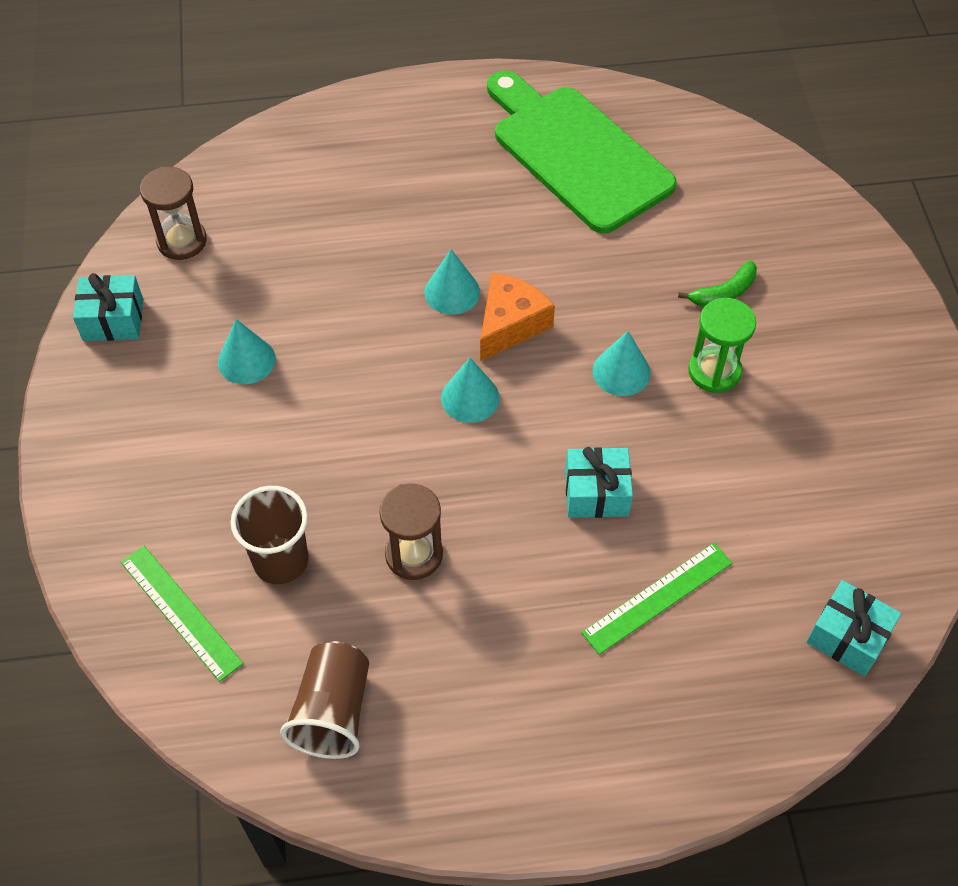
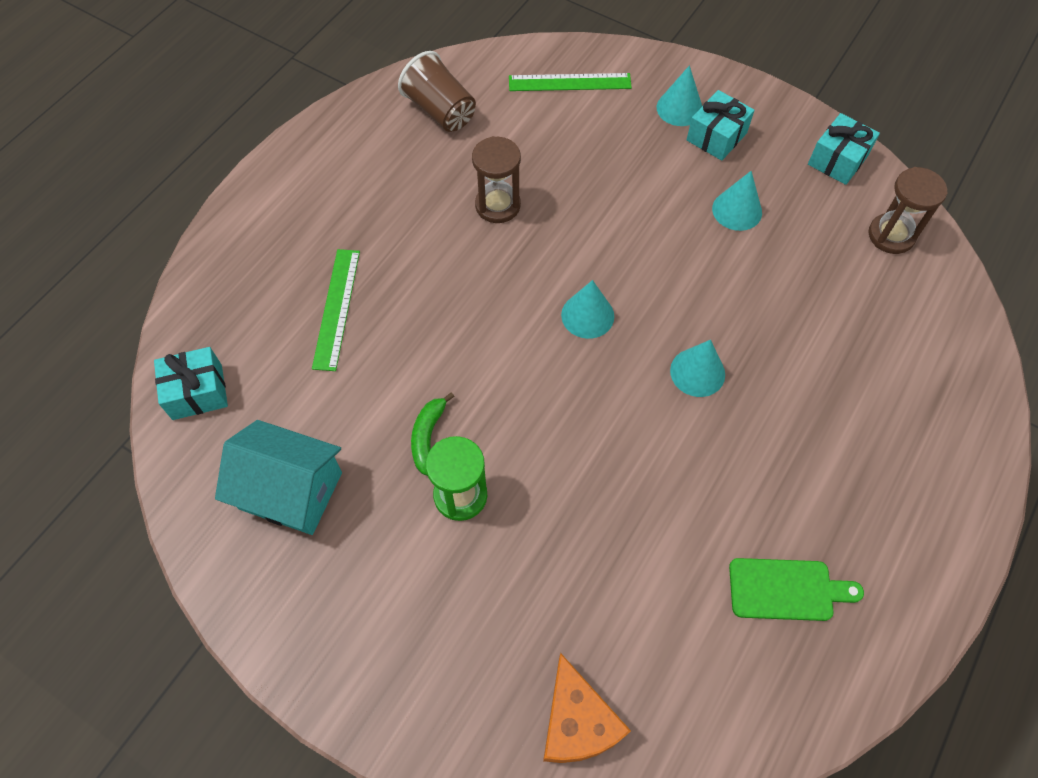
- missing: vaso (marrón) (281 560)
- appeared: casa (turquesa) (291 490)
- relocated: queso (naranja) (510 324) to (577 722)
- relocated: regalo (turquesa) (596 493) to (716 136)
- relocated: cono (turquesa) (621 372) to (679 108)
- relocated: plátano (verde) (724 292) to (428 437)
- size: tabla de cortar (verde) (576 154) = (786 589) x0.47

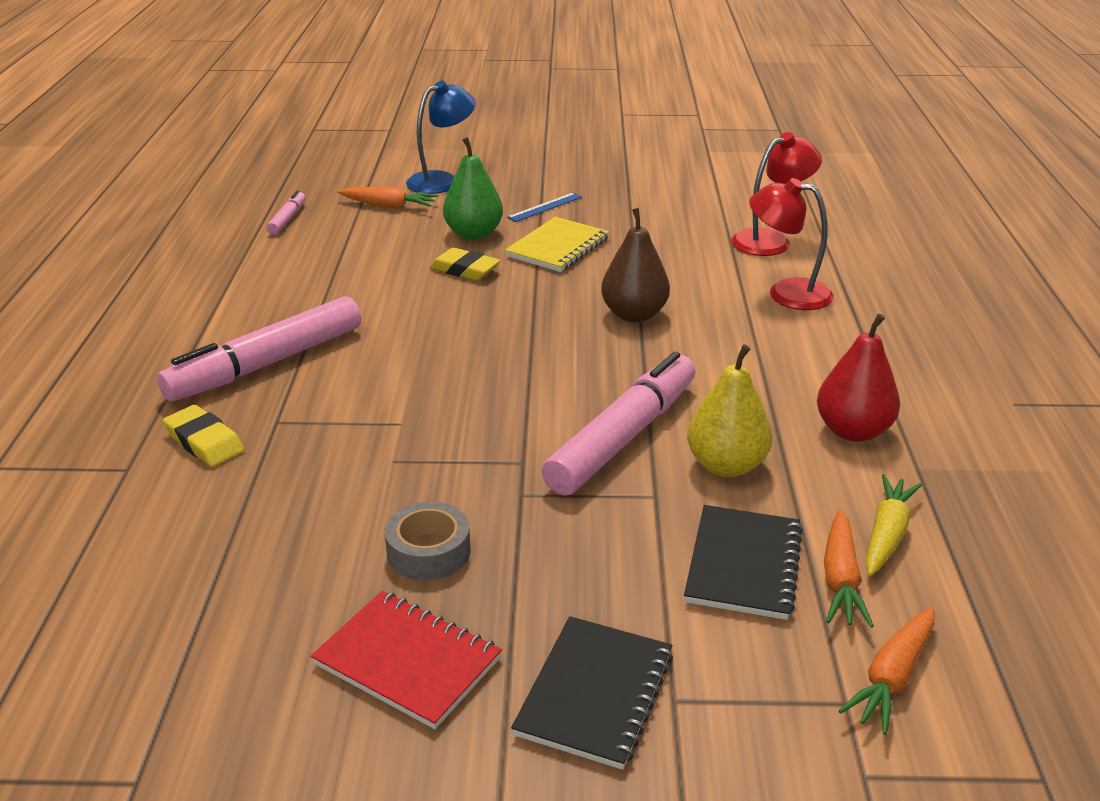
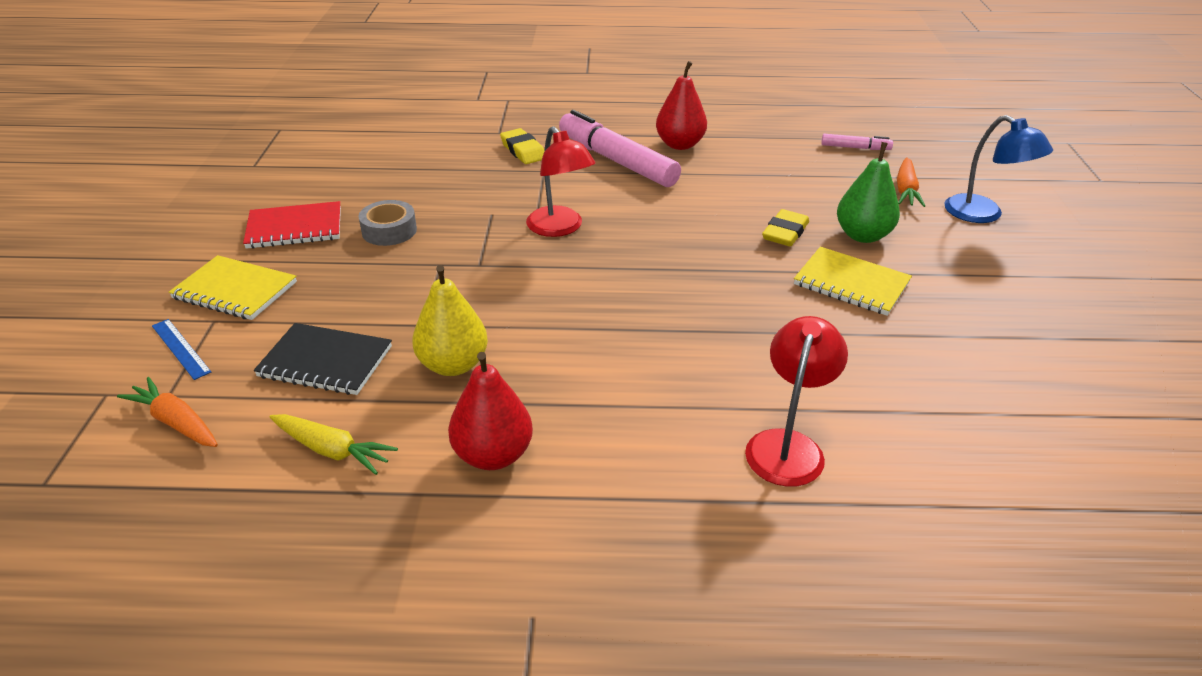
- missing: rotulador (rosa) (623 437)
- missing: pera (marrón) (634 315)
- missing: zanahoria (naranja) (840 579)
- appeared: pera (rojo) (680 145)
- relocated: regla (azul) (545 207) to (180 348)
- relocated: lámpara (rojo) (770 240) to (560 228)
- colour: cuaderno (negro) (594 694) to cuaderno (amarillo) (235 290)
- spun: goma de borrar (amarillo) (204 442) = (523 151) 75 degrees counterclockwise
- spun: cuaderno (rojo) (407 661) = (295 228) 45 degrees clockwise

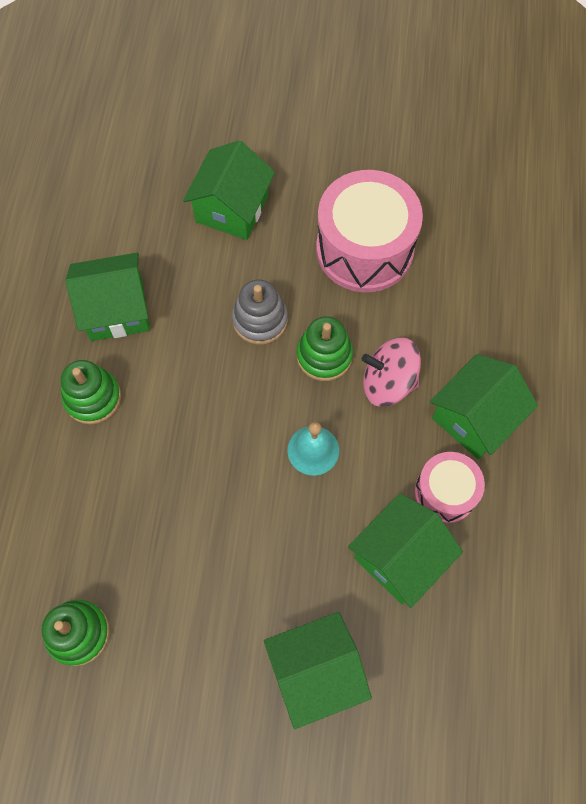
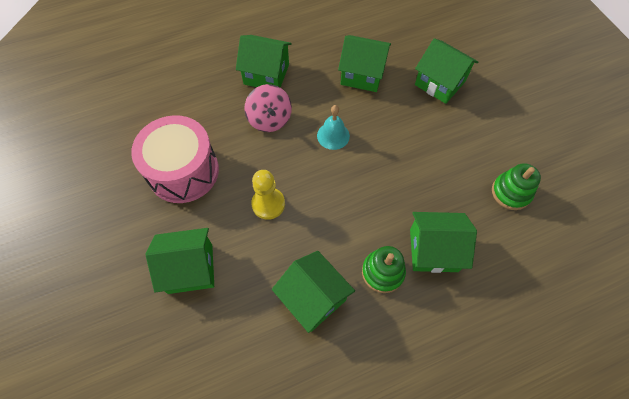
- missing: juguete apilable (verde) (324 356)
- missing: tambor (rosa) (445 493)
- appeared: casa (verde) (433 250)
- exchanged: juguete apilable (gris) (260 320) to peón (amarillo) (268 204)

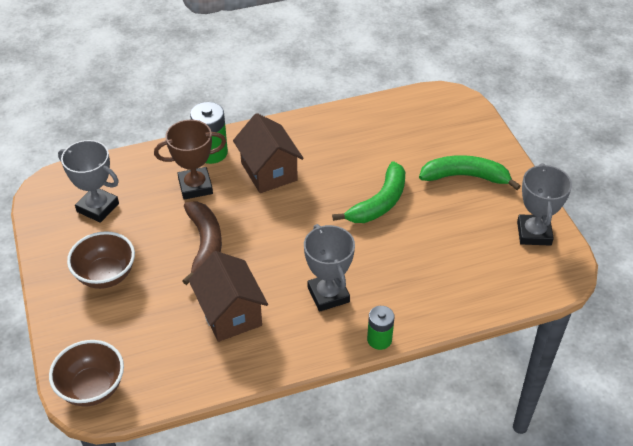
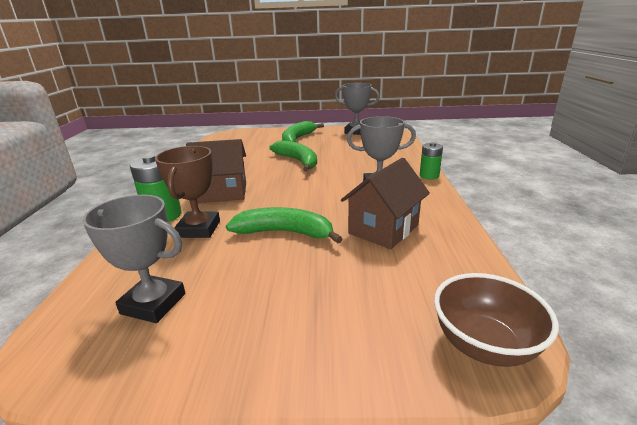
- missing: cuenco (marrón) (106 275)
- colour: plátano (marrón) (205 245) to plátano (verde) (285 232)
- spun: trofeo (gris) (98 207) = (153 303) 60 degrees clockwise
- spun: casa (marrón) (230 313) = (383 229) 45 degrees counterclockwise

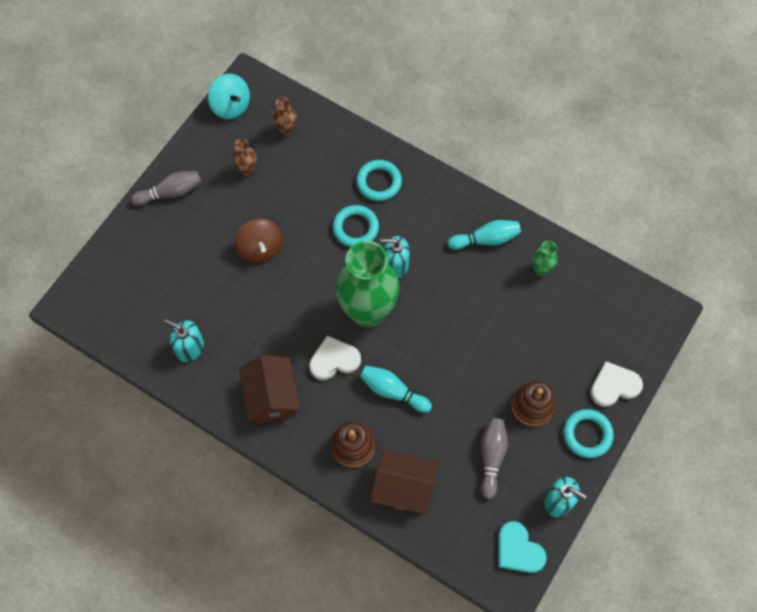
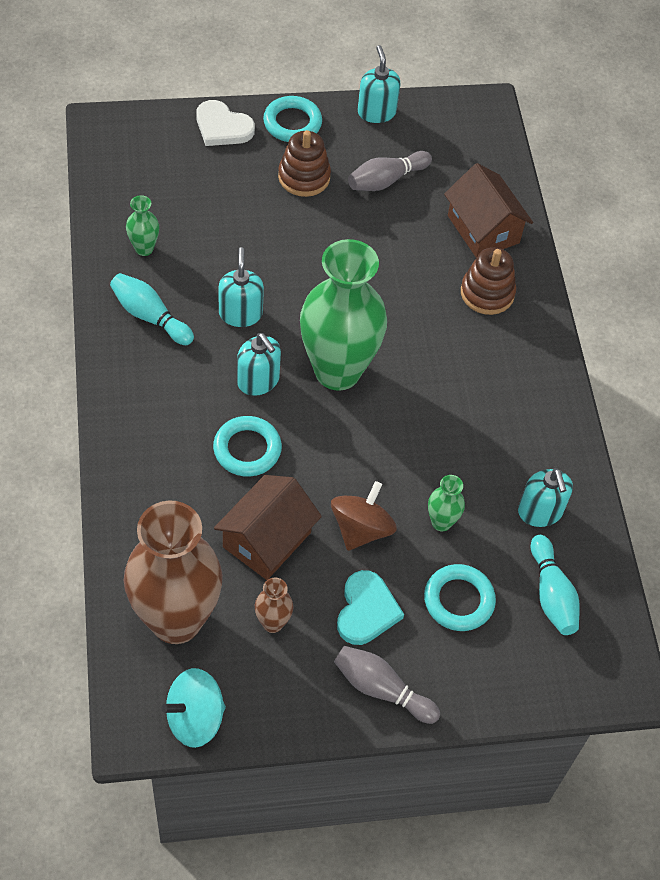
- missing: corazón (blanco) (334 360)
- appeared: dispensador de jabón (turquesa) (240 313)
- appeared: florero (verde) (441 522)
- relocated: casa (marrón) (271 396) to (267 540)
- relocated: anillo (turquesa) (379 182) to (458 600)
- relocated: bolo (turquesa) (393 391) to (551 594)
- relocated: corazón (turquesa) (518 550) to (366 610)
- spun: peonza (turquesa) (231 106) = (195 718) 120 degrees counterclockwise
- size: florero (marrón) (287 130) = (176 620) x2.43

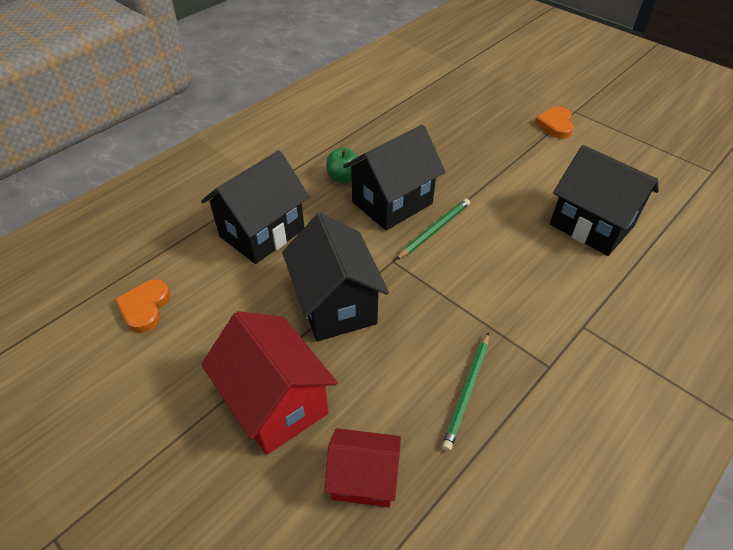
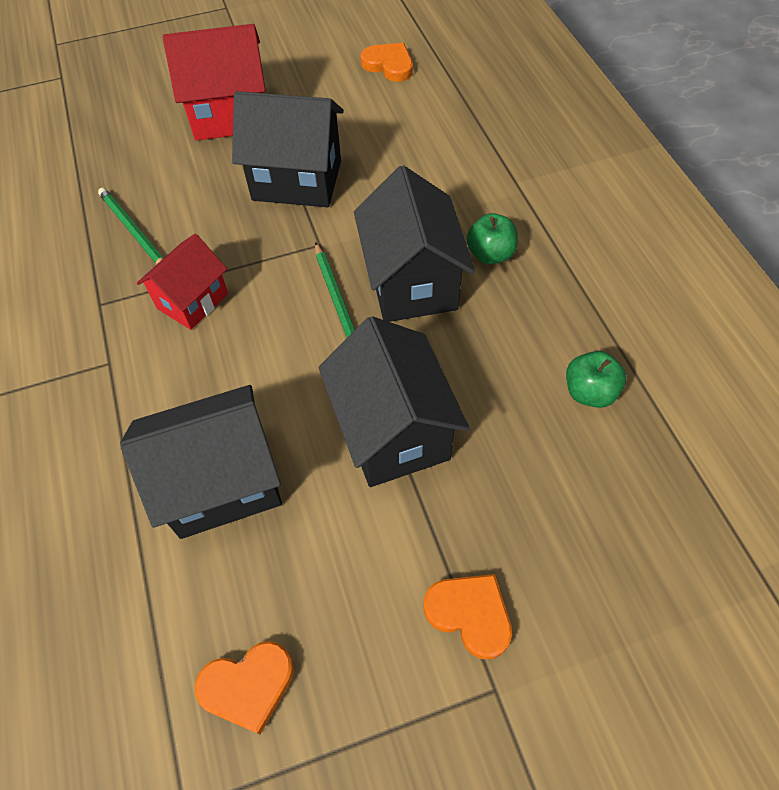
- appeared: corazón (naranja) (248 686)
- appeared: manzana (verde) (589 392)
- relocated: casa (negro) (262 233) to (393 431)
- relocated: casa (rojo) (364 479) to (192 301)

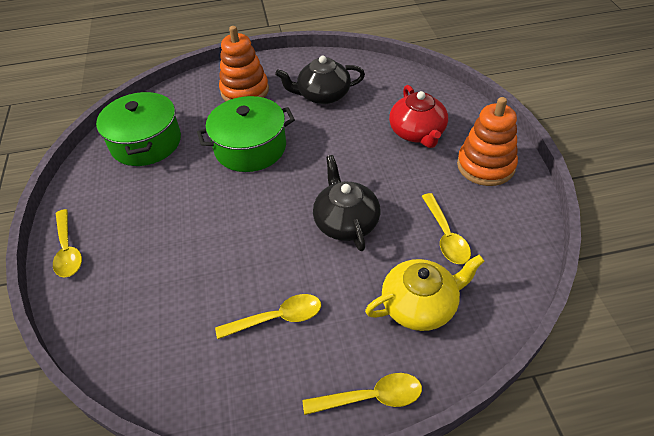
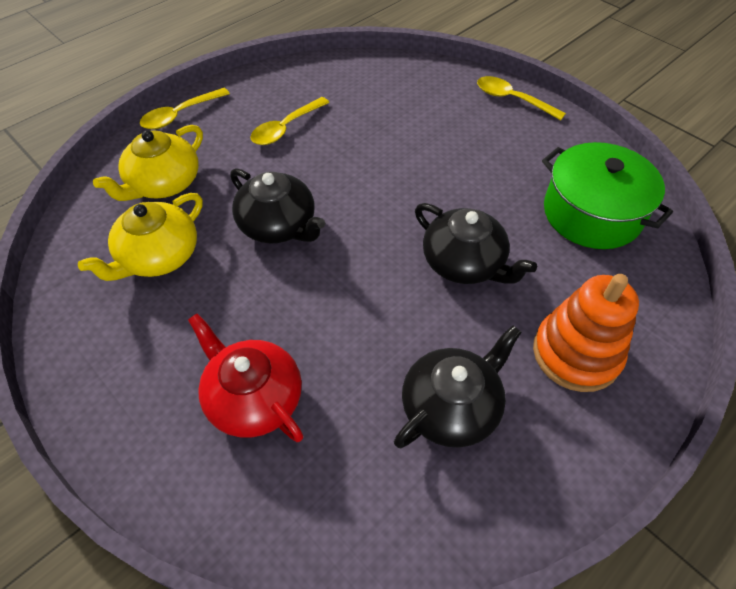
- missing: juguete apilable (naranja) (485 166)
- exchanged: olla (verde) (250 148) to tetera (negro) (464 263)
- exchanged: cuchara (amarillo) (446 236) to tetera (amarillo) (158 256)

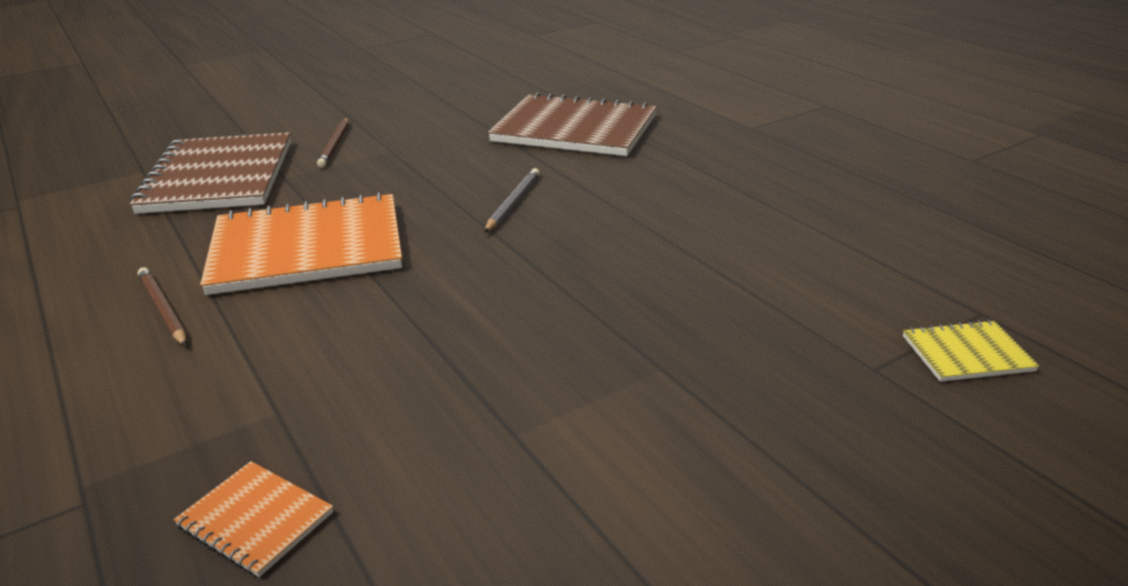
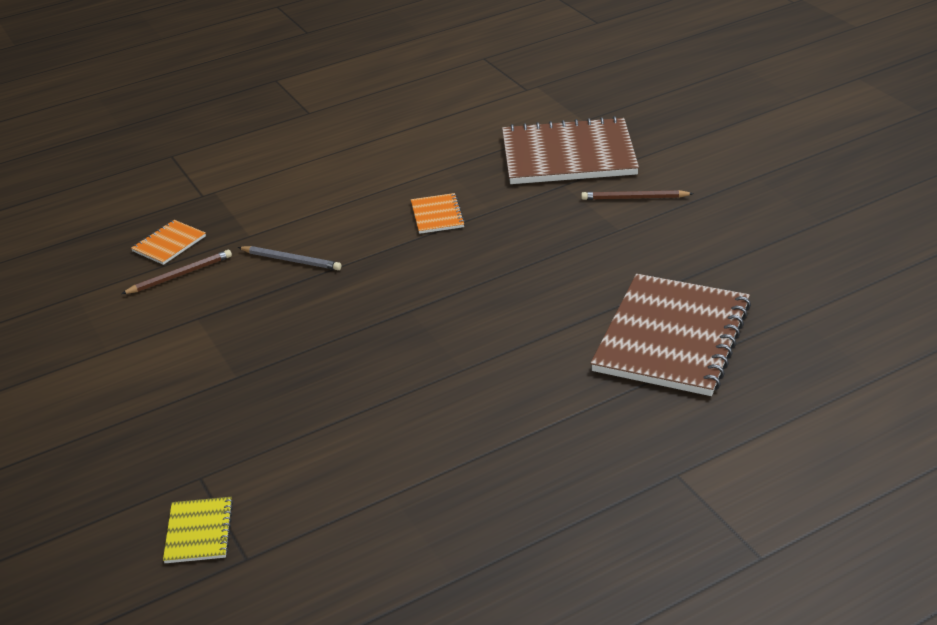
- relocated: lápiz (marrón) (162 309) to (180 275)
- relocated: lápiz (gris) (513 203) to (291 260)
- size: cuaderno (naranja) (307 248) = (437 215) x0.44

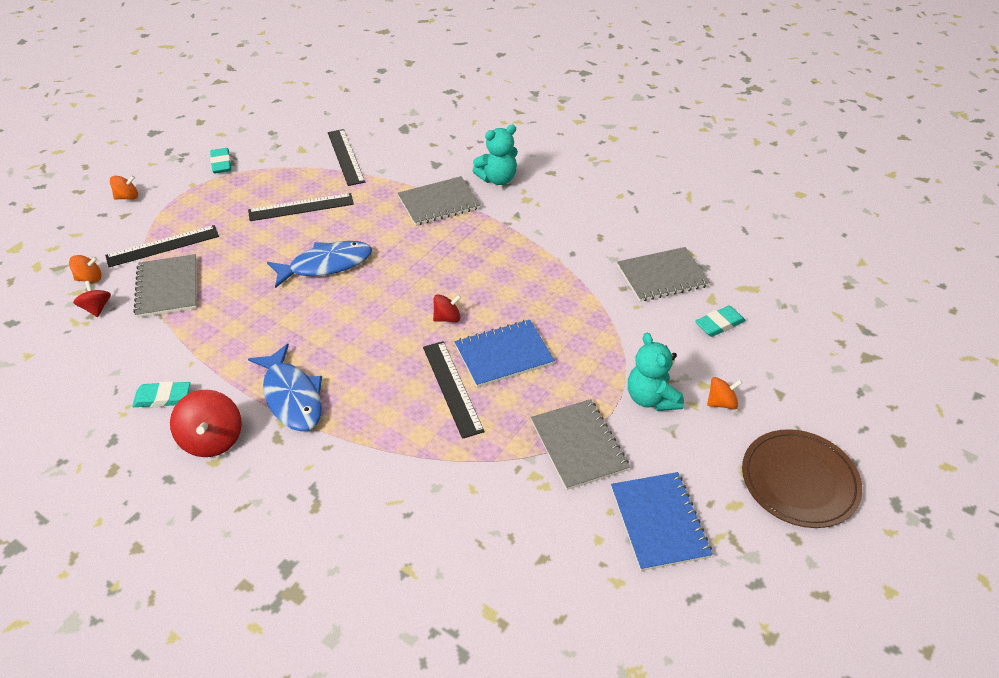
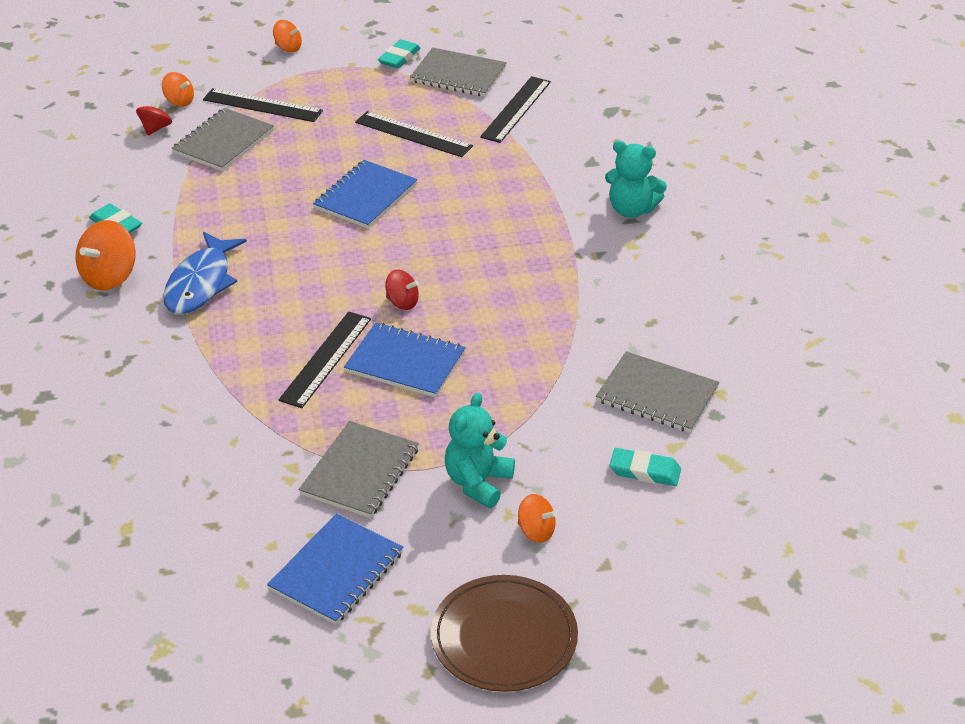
- relocated: cuaderno (gris) (439 203) to (458 75)
- exchanged: pez (azul) (326 265) to cuaderno (azul) (365 196)
- colour: peonza (rojo) (212 439) to peonza (naranja) (109 277)

